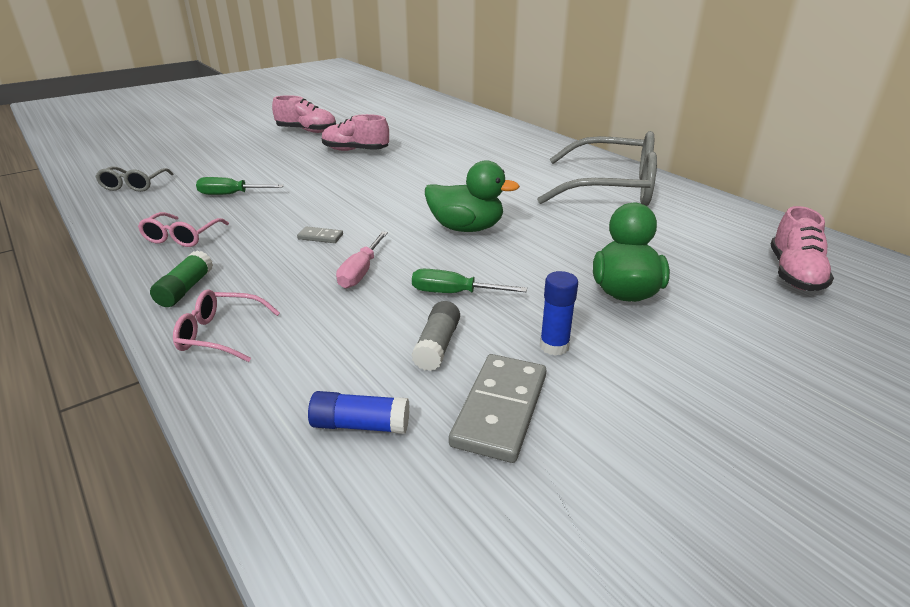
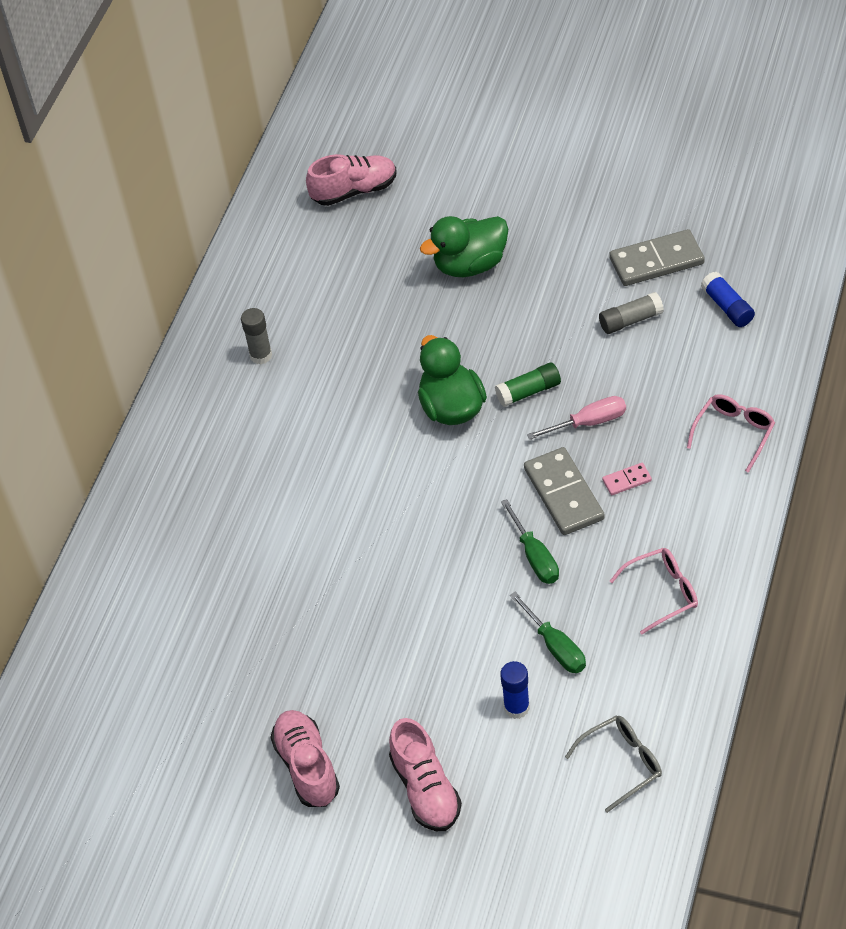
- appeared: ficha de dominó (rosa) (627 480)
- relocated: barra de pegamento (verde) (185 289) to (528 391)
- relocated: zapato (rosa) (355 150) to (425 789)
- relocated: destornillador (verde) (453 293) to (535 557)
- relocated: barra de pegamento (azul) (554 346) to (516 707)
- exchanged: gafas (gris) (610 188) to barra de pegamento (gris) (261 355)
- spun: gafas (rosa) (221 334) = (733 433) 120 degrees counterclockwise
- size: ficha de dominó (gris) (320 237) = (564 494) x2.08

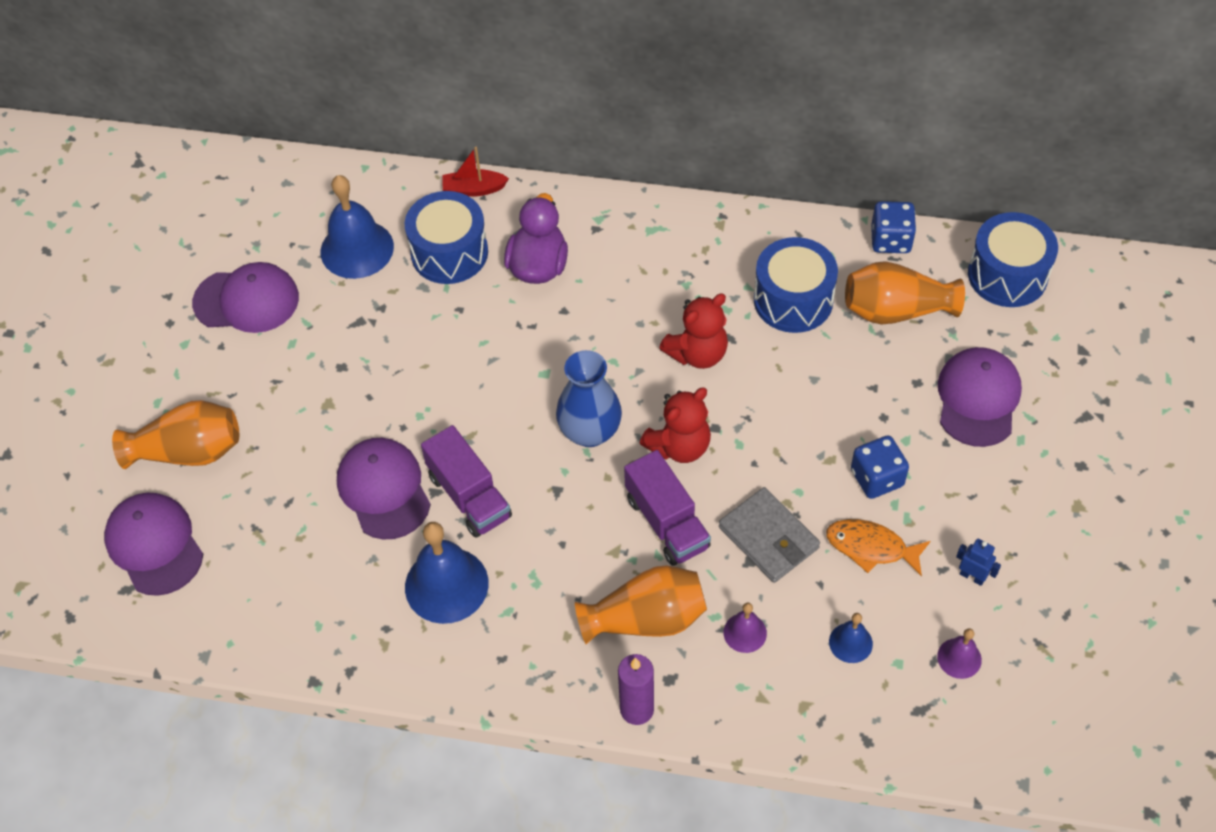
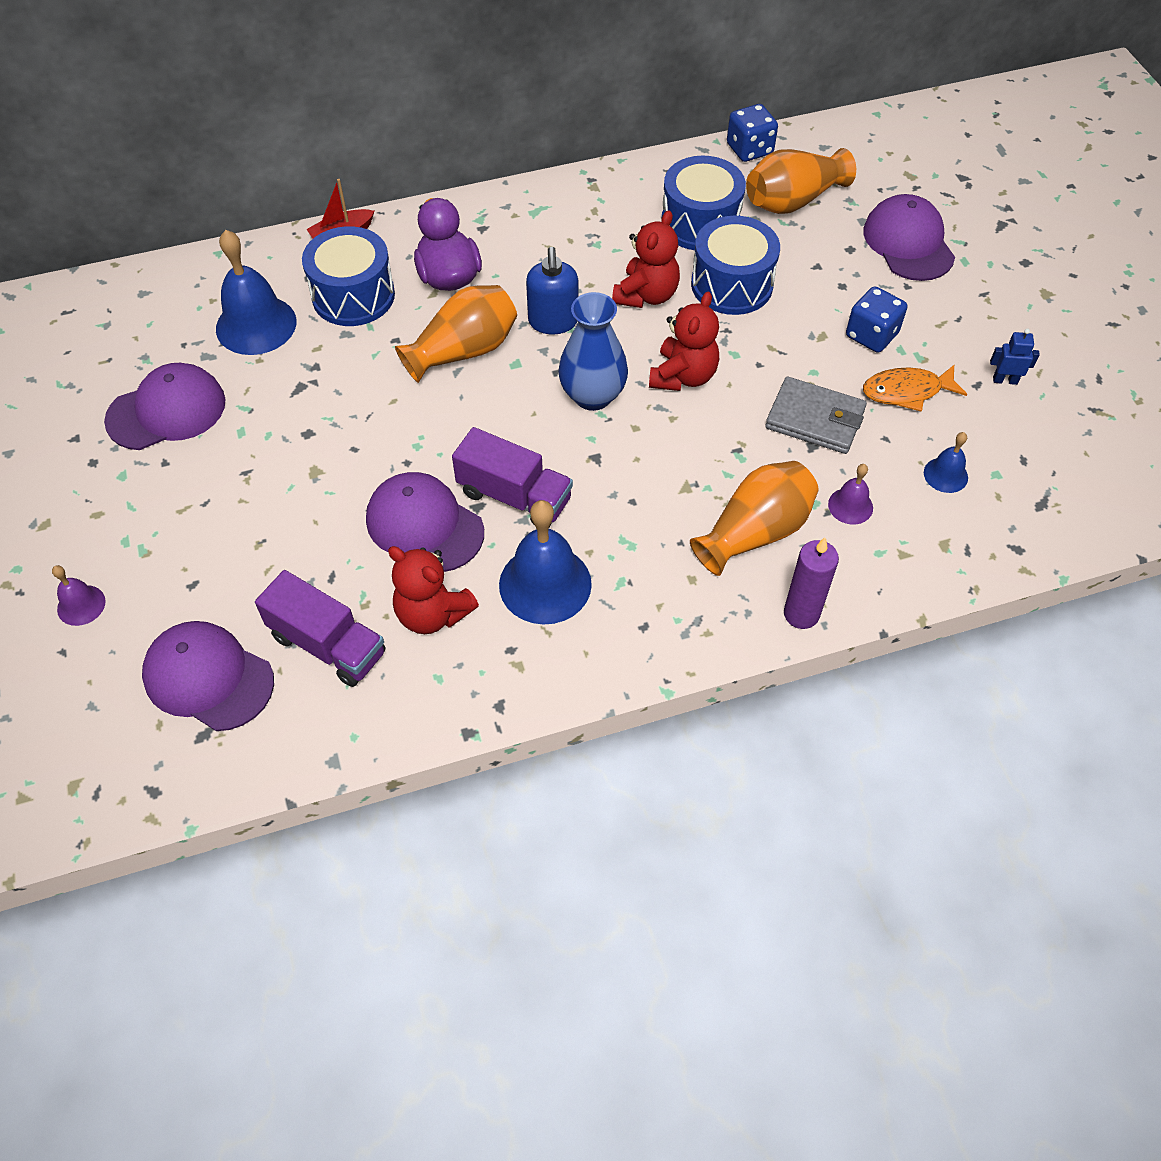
- appeared: osito (rojo) (432 613)
- appeared: dispensador de jabón (azul) (553 322)
- relocated: florero (naranja) (188 451) to (463 351)
- relocated: camión (morado) (667 522) to (328 645)
- relocated: campana (morado) (959 658) to (81 605)
- relocated: tambor (azul) (1007 275) to (732 285)

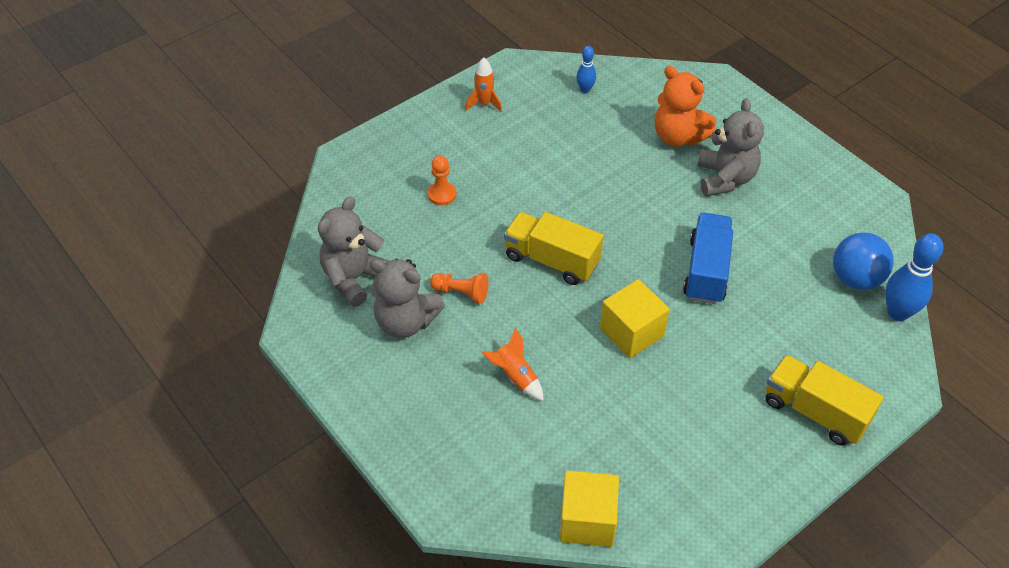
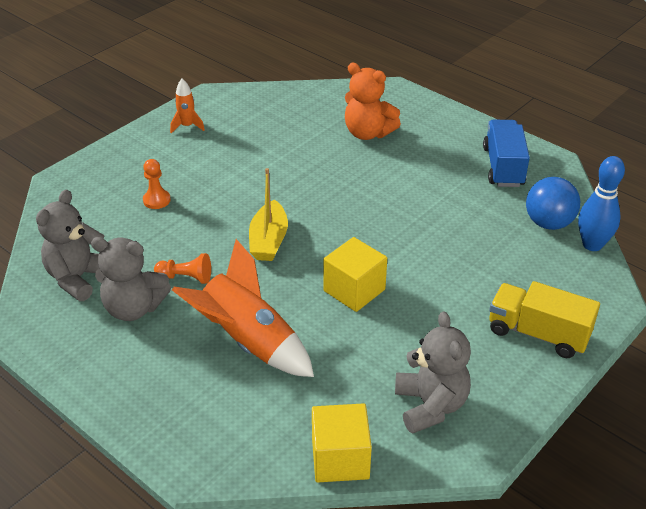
- missing: bolo (azul) (585 89)
- relocated: camión (azul) (706 270) to (503 167)
- relocated: osito (gris) (725 178) to (430 405)
- exchanged: camión (amarillo) (551 260) to barco (amarillo) (268 240)
- size: cohete (naranja) (515 376) = (248 341) x2.06

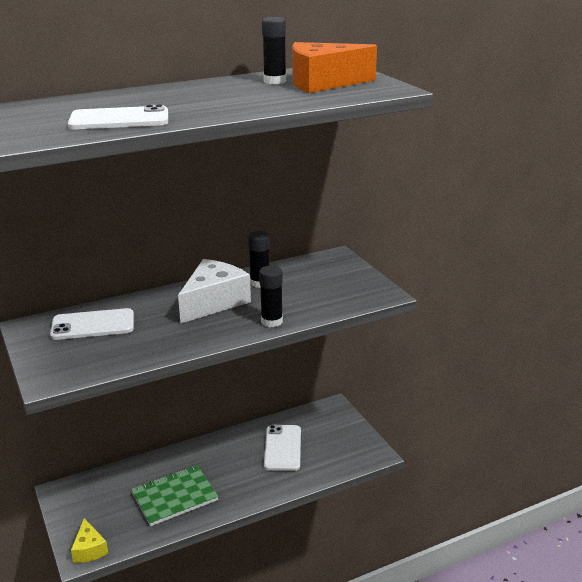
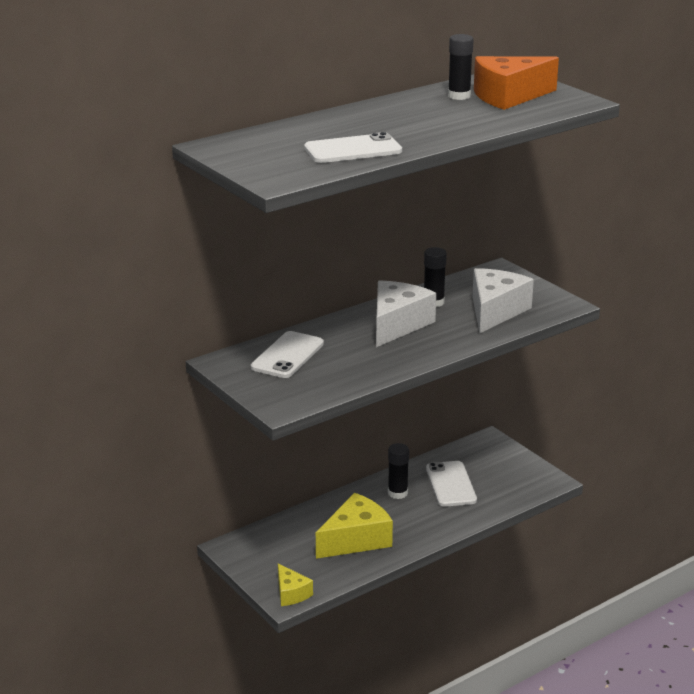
- appeared: queso (blanco) (495 311)
- relocated: barra de pegamento (negro) (271 321) to (397 493)
- exchanged: cuaderno (verde) (174 497) to queso (amarillo) (356 539)
- spun: móvil (blanco) (93 325) = (287 355) 45 degrees counterclockwise

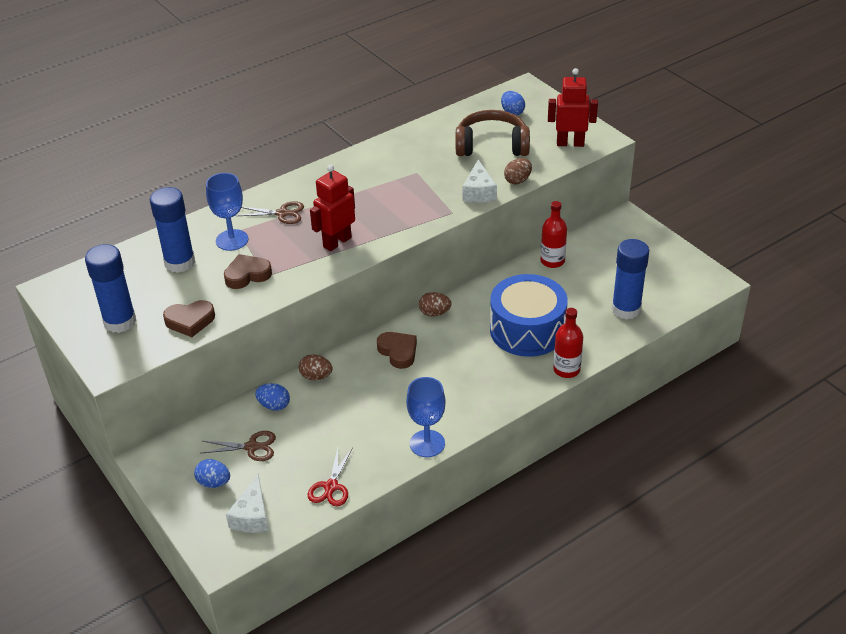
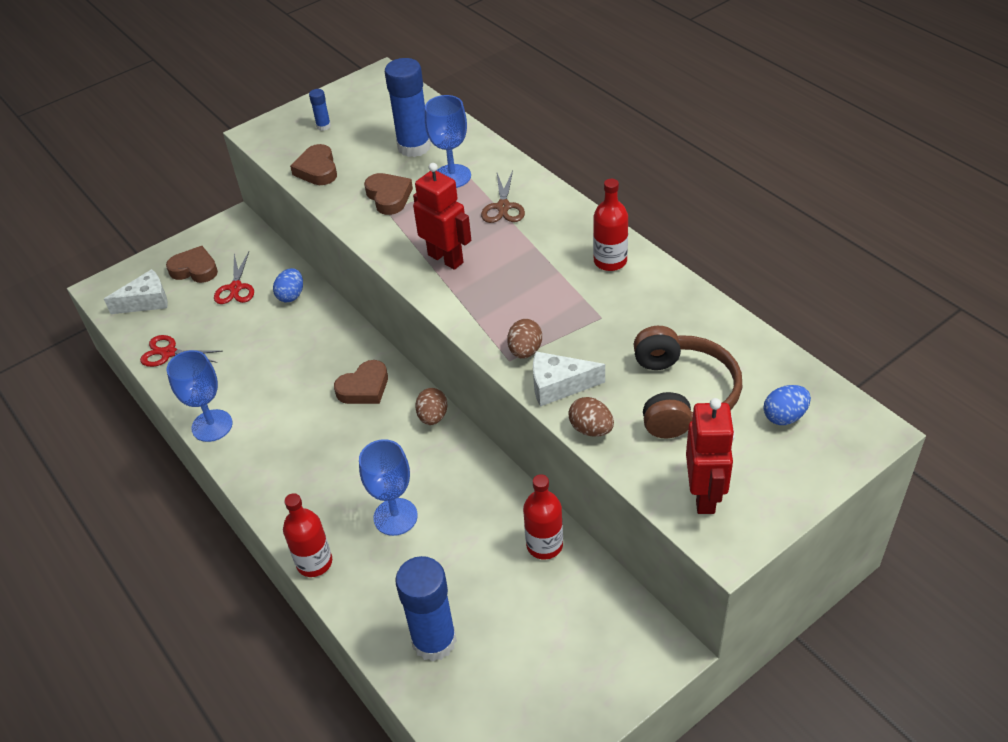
- appeared: botella (rojo) (610 261)
- relocated: huevo (marrón) (316 376) to (525 351)
- exchanged: huevo (azul) (214 483) to corazón (marrón) (195 269)
- exchanged: tambor (azul) (527 330) to copa (azul) (395 517)
- colour: tijeras (marrón) (252 447) to tijeras (rojo) (236 288)
- spun: queso (blanco) (252 516) = (146 301) 150 degrees clockwise
- size: barra de pegamento (azul) (120 321) = (323 126) x0.45

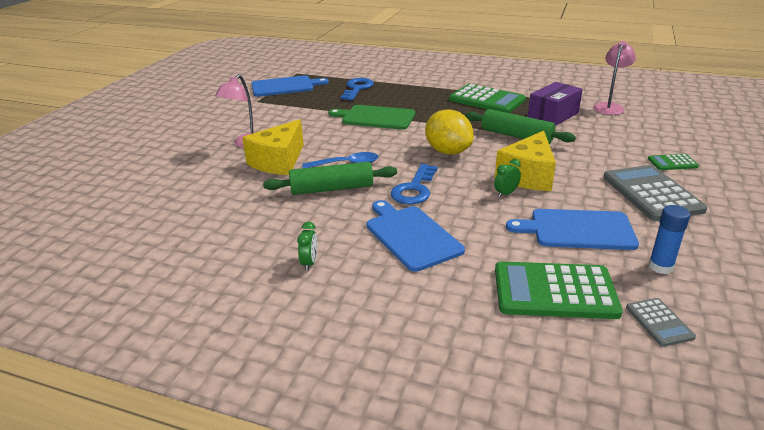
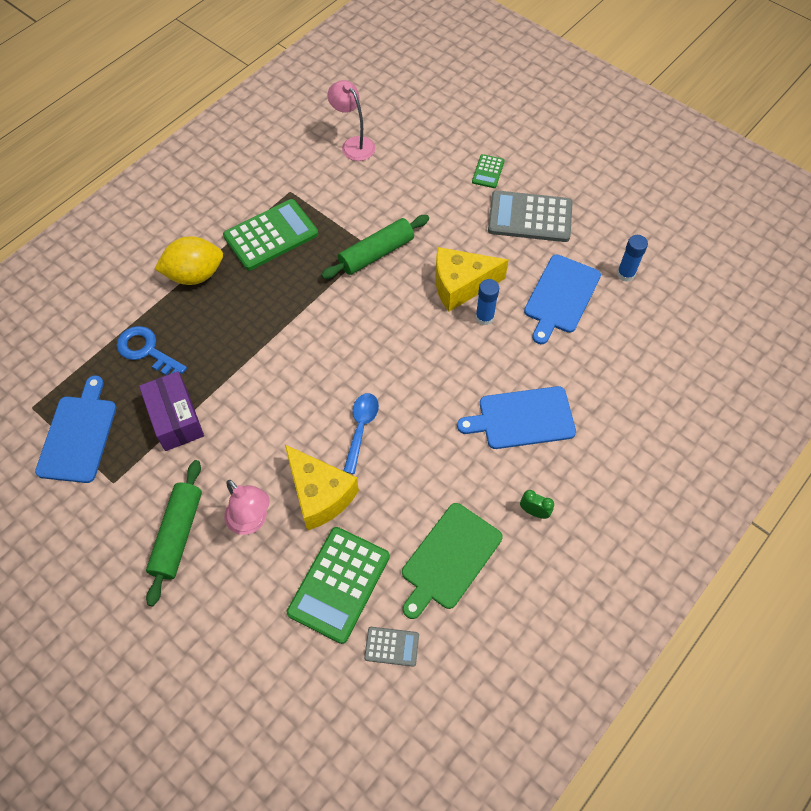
- missing: llave (azul) (414 189)
- relocated: rodillo (verde) (332 189) to (178 535)
- relocated: tabla de cortar (verde) (375 117) to (449 558)
- relocated: limón (amarillo) (448 151) to (195 275)
- relocated: calculadora (verde) (554 291) to (339 584)
- relocated: caja (morado) (553 115) to (175 419)
- relocated: calculadora (gris) (659 322) to (391 646)
- exchanged: despertador (verde) (506 194) to barra de pegamento (azul) (484 317)
- spun: queso (amarillo) (528 176) = (461 285) 120 degrees clockwise

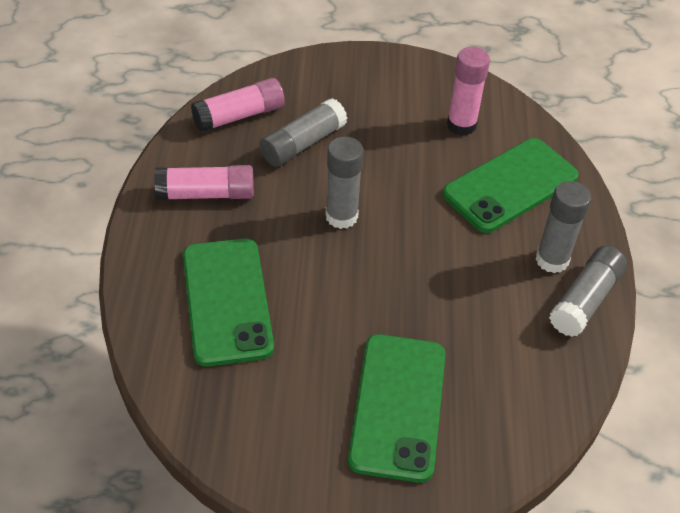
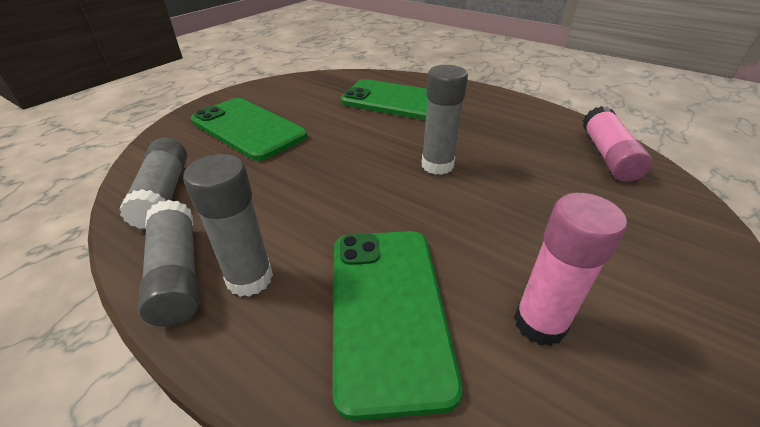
- missing: barra de pegamento (rosa) (206 194)
- relocated: barra de pegamento (gris) (303 143) to (164 194)

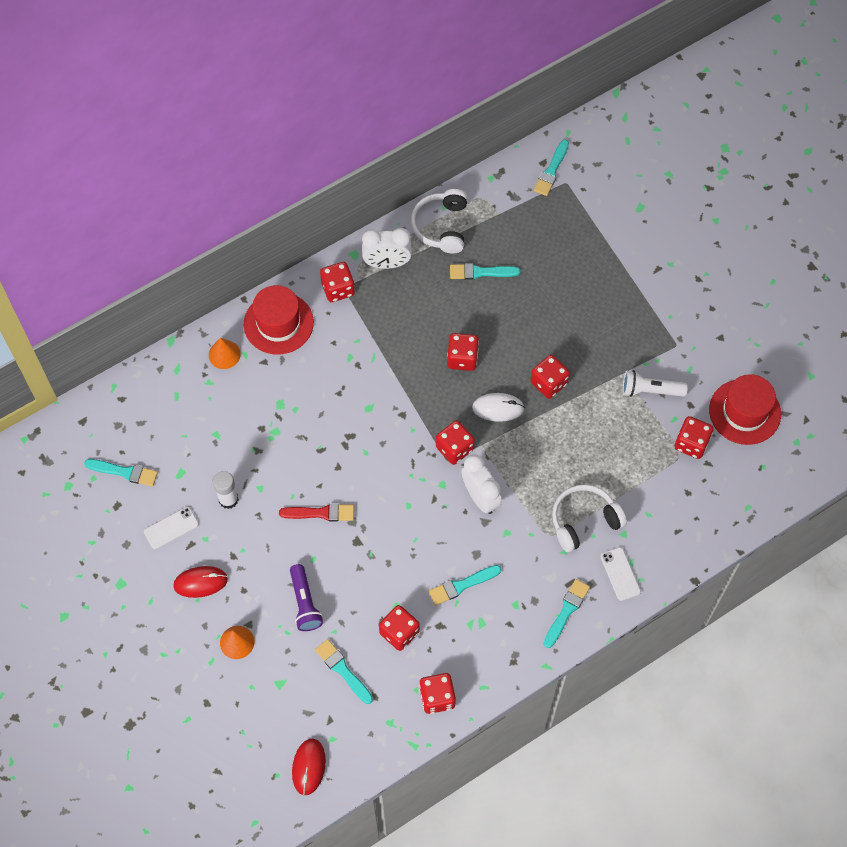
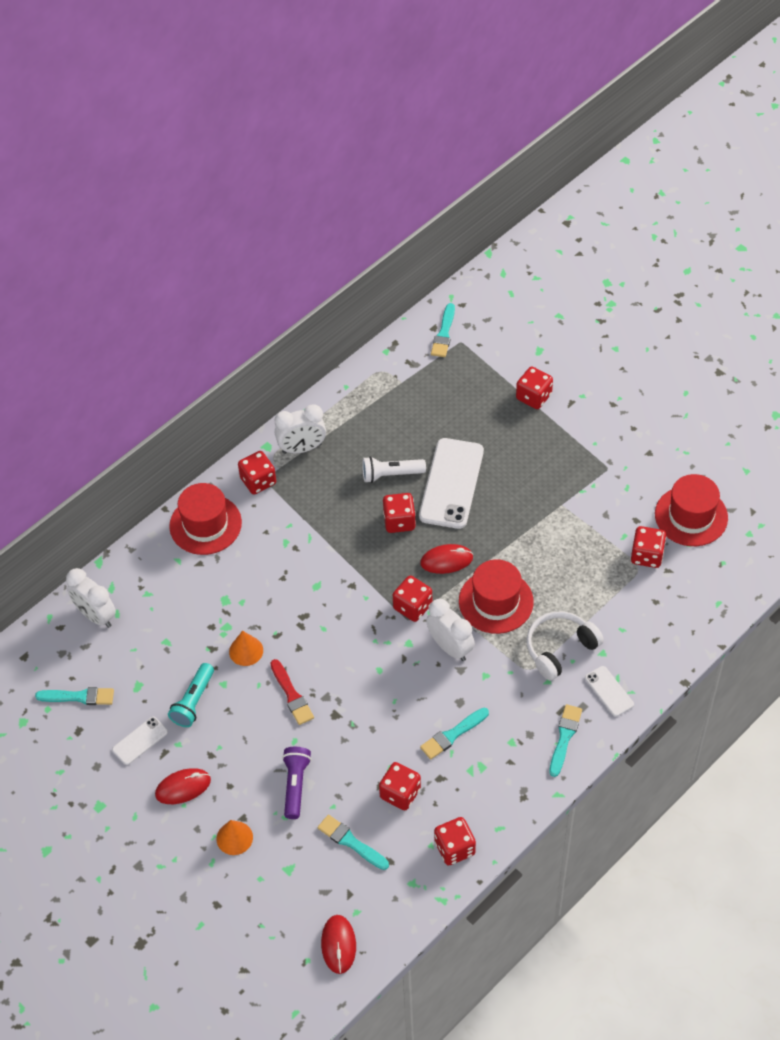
- missing: auriculares (blanco) (441 226)
- missing: pincel (turquesa) (480 272)
- appeared: despertador (blanco) (96 615)
- appeared: móvil (blanco) (451 483)
- appeared: sombrero (rojo) (496 601)
- relocated: cono (naranja) (224 354) to (246 651)
- relocated: dado (rojo) (549 383) to (533 397)
- relocated: lámpara de mano (blanco) (650 390) to (391 474)
- exchanged: barra de pegamento (blanco) (228 499) to lámpara de mano (turquesa) (193 701)
- colour: ratón (blanco) (498 408) to ratón (rojo) (446 560)
- spun: pincel (rojo) (321 513) = (292 695) 75 degrees clockwise
- spun: lámpara de mano (morado) (304 603) = (296 785) 150 degrees counterclockwise

